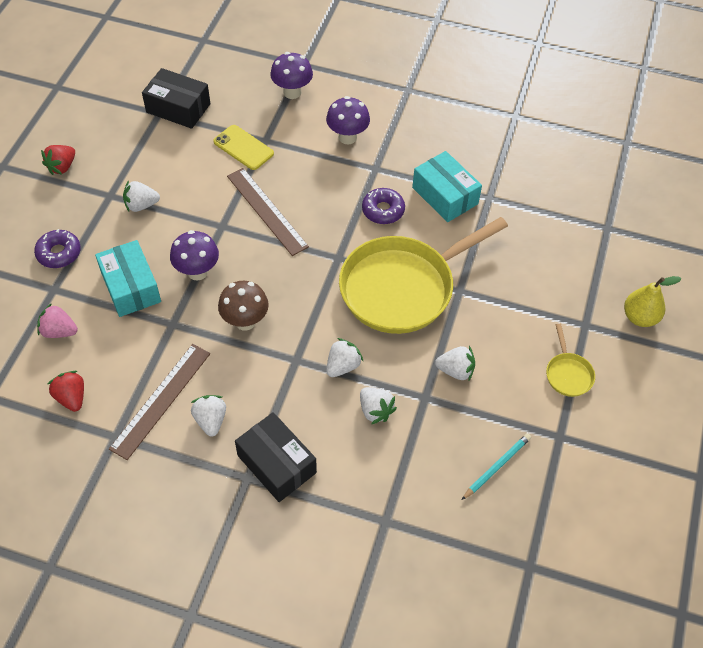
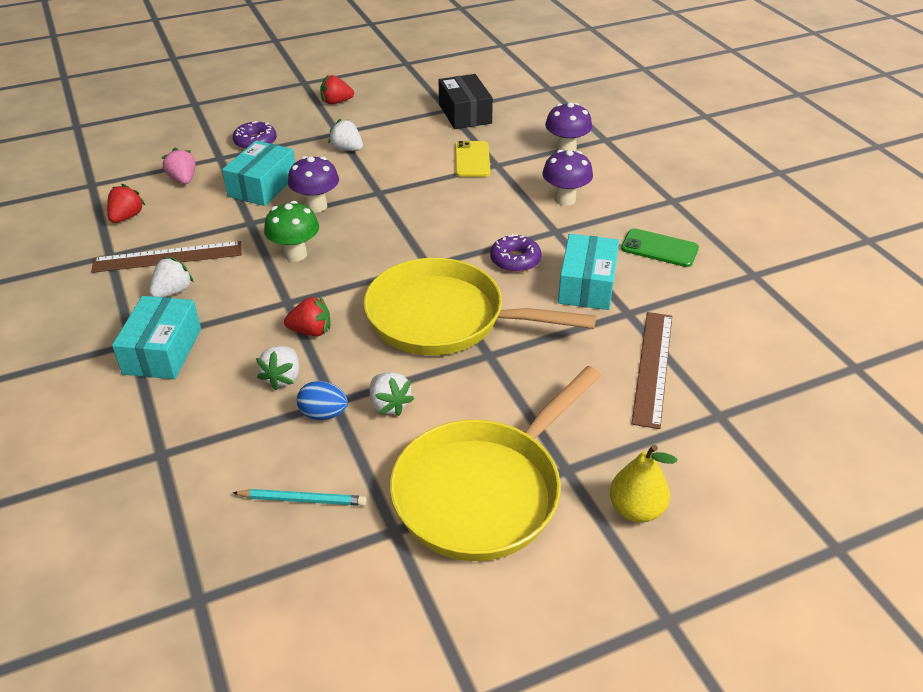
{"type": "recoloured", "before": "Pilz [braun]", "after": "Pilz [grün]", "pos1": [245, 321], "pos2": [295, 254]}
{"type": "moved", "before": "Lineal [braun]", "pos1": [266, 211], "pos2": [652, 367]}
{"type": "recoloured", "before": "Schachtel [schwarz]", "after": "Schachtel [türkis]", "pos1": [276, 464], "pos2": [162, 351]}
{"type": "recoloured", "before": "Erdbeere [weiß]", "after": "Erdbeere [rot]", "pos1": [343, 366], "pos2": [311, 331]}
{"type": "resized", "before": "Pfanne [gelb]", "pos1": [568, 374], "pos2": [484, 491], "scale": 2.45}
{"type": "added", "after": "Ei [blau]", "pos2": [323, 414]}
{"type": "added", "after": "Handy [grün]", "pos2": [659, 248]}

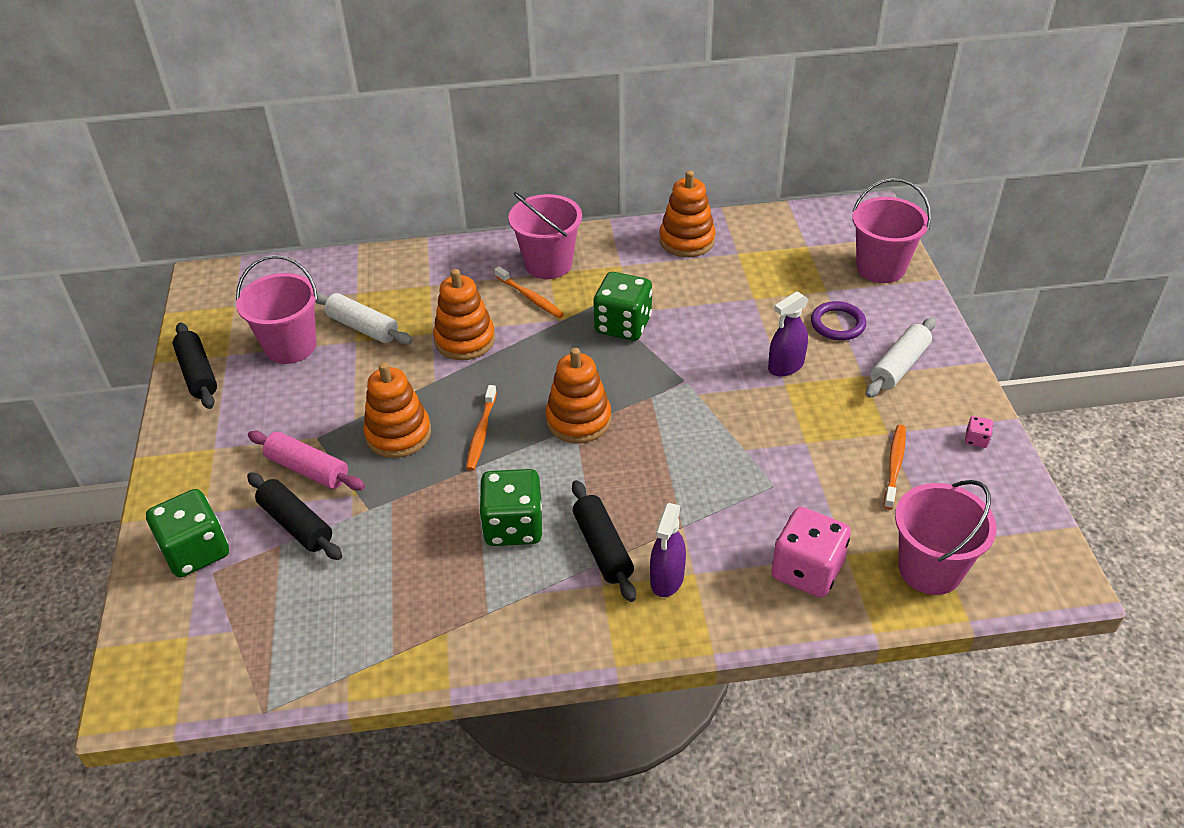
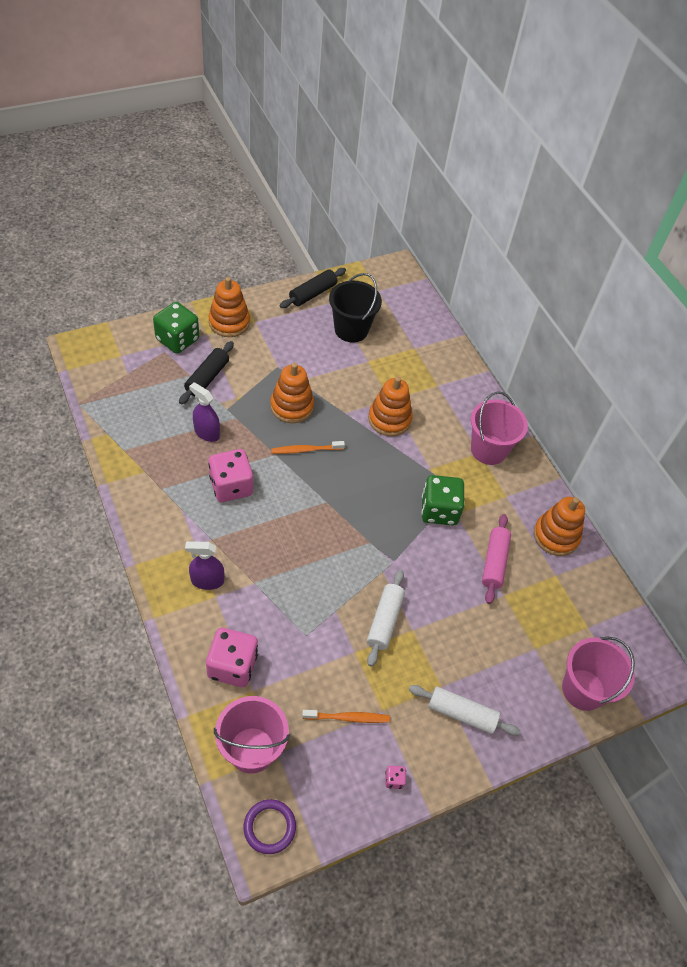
{"type": "recoloured", "before": "Eimer [rosa]", "after": "Eimer [schwarz]", "pos1": [290, 346], "pos2": [351, 329]}
{"type": "moved", "before": "Nudelholz [rosa]", "pos1": [308, 469], "pos2": [494, 562]}
{"type": "moved", "before": "Nudelholz [weiß]", "pos1": [363, 327], "pos2": [384, 621]}
{"type": "recoloured", "before": "Spielwürfel [grün]", "after": "Spielwürfel [rosa]", "pos1": [513, 526], "pos2": [231, 486]}
{"type": "removed", "before": "Zahnbürste [orange]", "pos1": [530, 297]}
{"type": "moved", "before": "Stapelspielzeug [orange]", "pos1": [578, 420], "pos2": [229, 322]}
{"type": "removed", "before": "Nudelholz [schwarz]", "pos1": [602, 548]}
{"type": "moved", "before": "Sprühflasche [lila]", "pos1": [785, 366], "pos2": [206, 432]}
{"type": "moved", "before": "Ring [lila]", "pos1": [837, 324], "pos2": [269, 827]}

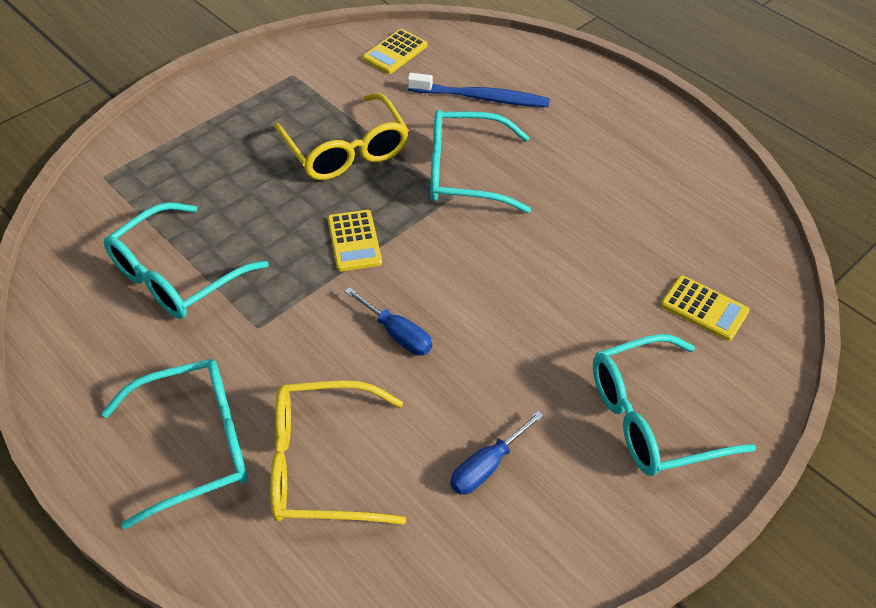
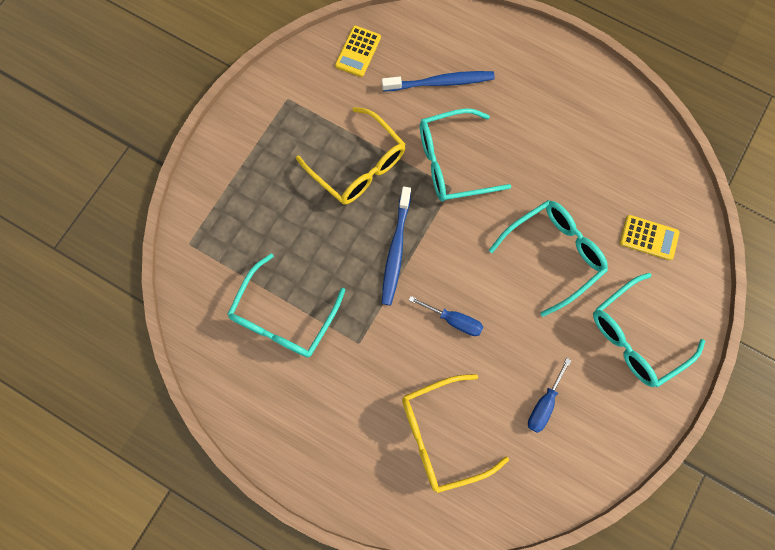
{"type": "moved", "before": "Brille [türkis]", "pos1": [195, 445], "pos2": [553, 254]}
{"type": "replaced", "before": "Taschenrechner [gelb]", "after": "Zahnbürste [blau]", "pos1": [354, 241], "pos2": [396, 249]}

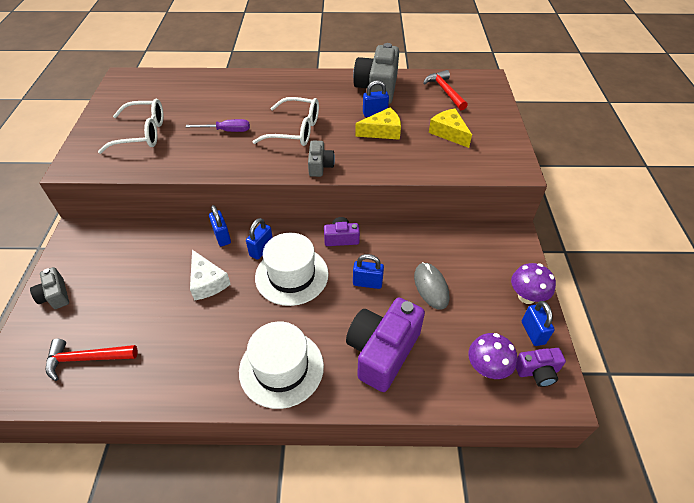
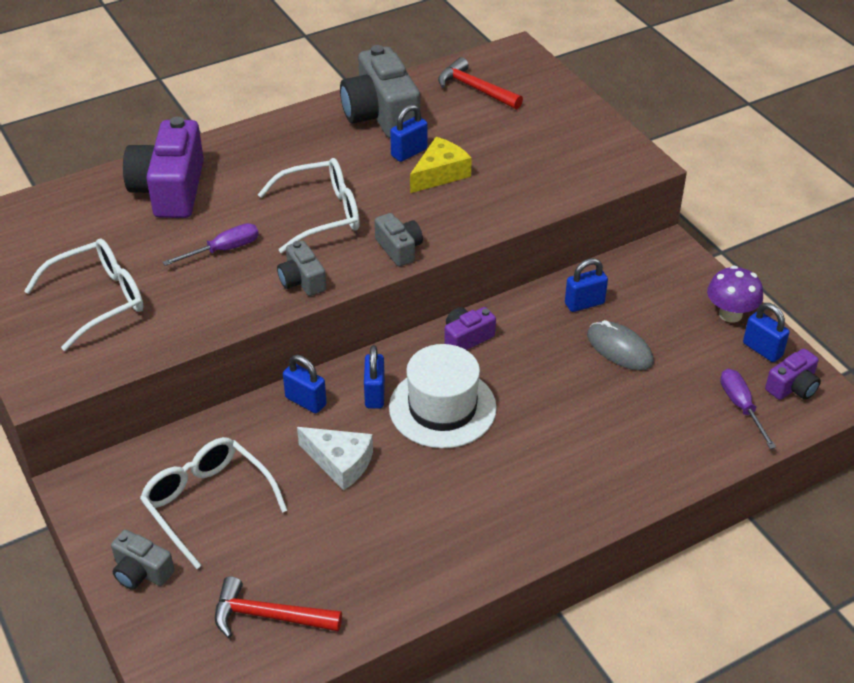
{"type": "turned", "before": "Hammer [rot]", "pos1": [87, 359], "pos2": [269, 616], "turn": 45}
{"type": "removed", "before": "Hut [weiß]", "pos1": [281, 368]}
{"type": "moved", "before": "Kamera [lila]", "pos1": [382, 351], "pos2": [170, 189]}
{"type": "moved", "before": "Vorhängeschloss [blau]", "pos1": [367, 283], "pos2": [584, 303]}
{"type": "removed", "before": "Käse [gelb]", "pos1": [449, 133]}
{"type": "replaced", "before": "Pilz [lila]", "after": "Schraubenzieher [lila]", "pos1": [487, 368], "pos2": [741, 407]}
{"type": "added", "after": "Brille [weiß]", "pos2": [207, 503]}
{"type": "added", "after": "Kamera [grau]", "pos2": [302, 280]}

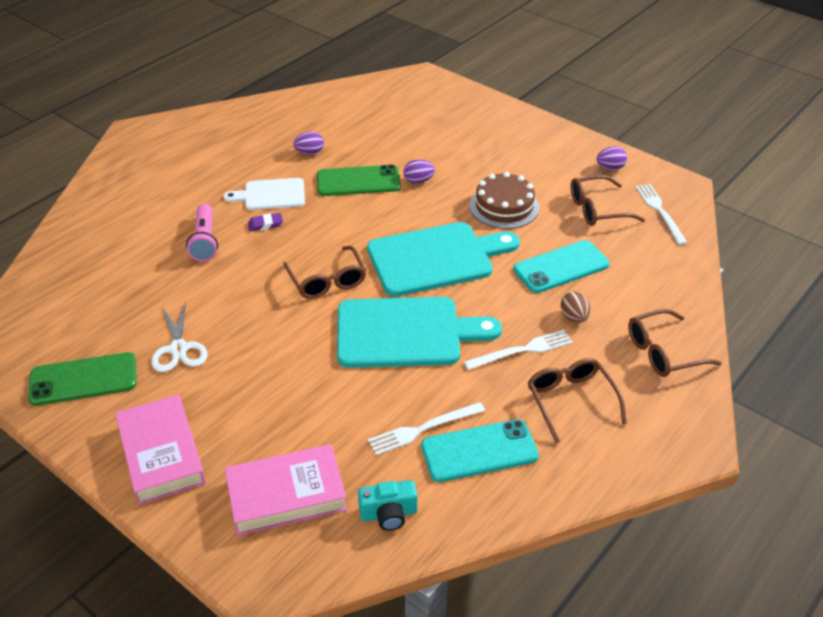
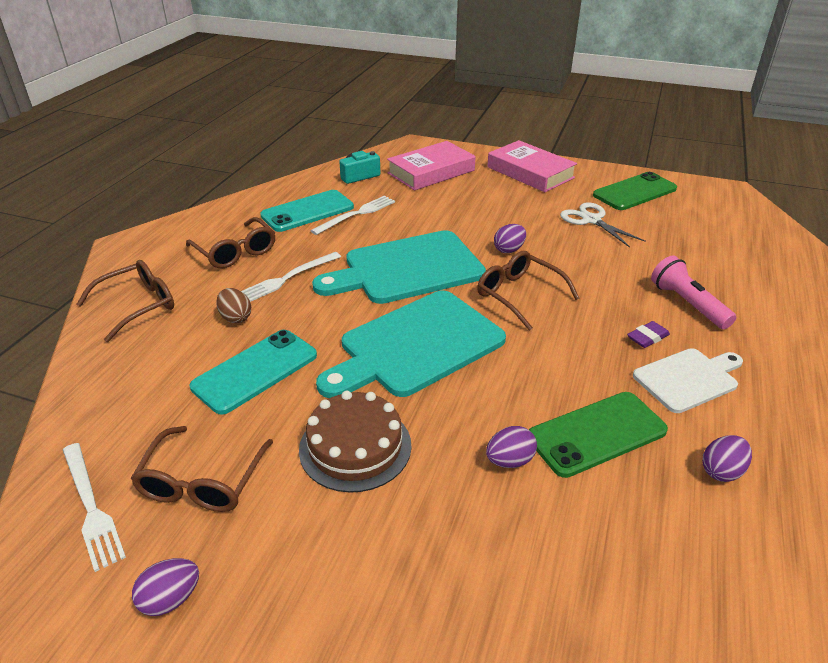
{"type": "turned", "before": "Brille [braun]", "pos1": [597, 209], "pos2": [202, 482], "turn": 135}
{"type": "added", "after": "Ei [lila]", "pos2": [509, 250]}

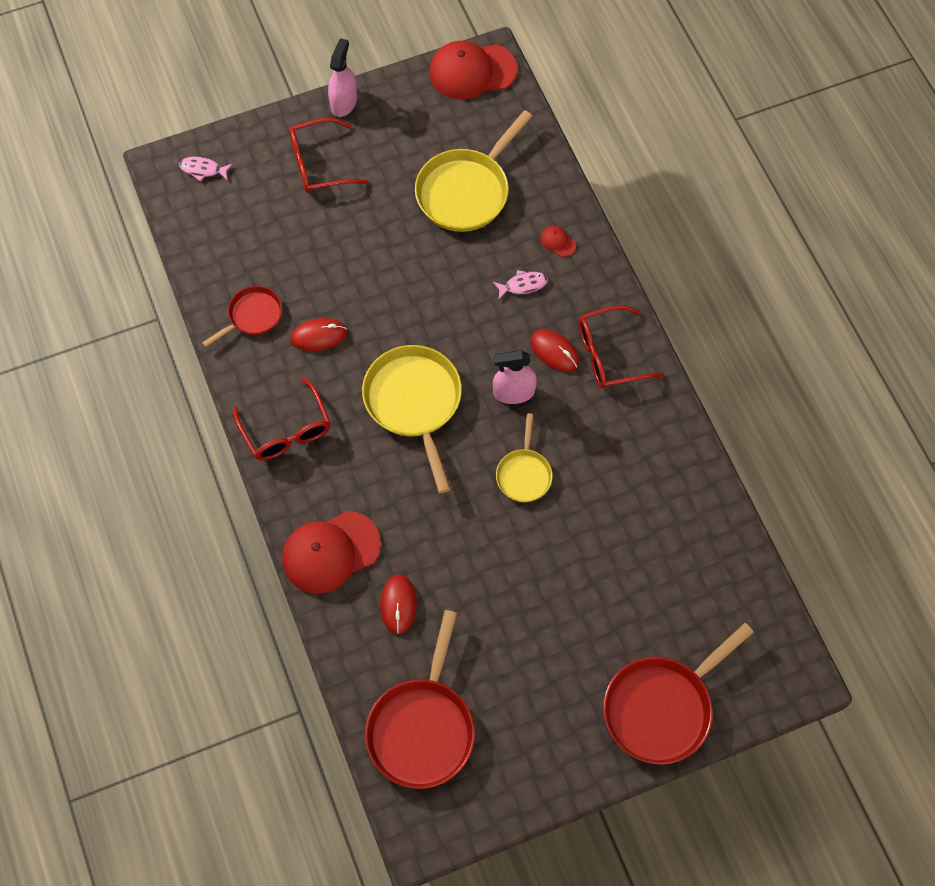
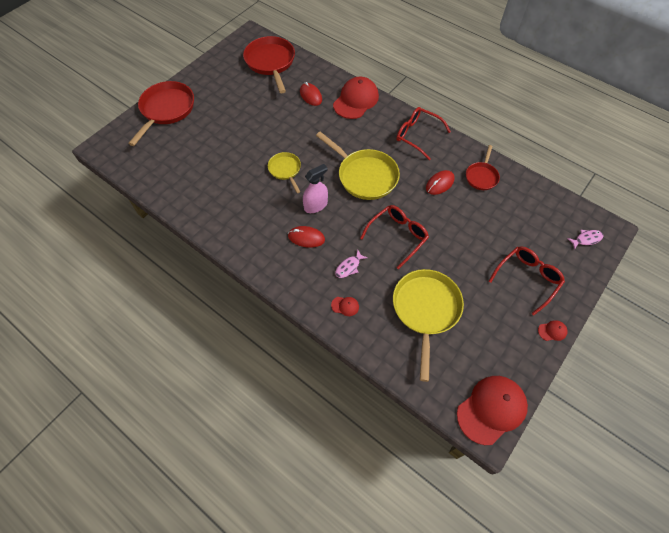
{"type": "replaced", "before": "Sprühflasche [rosa]", "after": "Kappe [rot]", "pos1": [344, 102], "pos2": [552, 331]}
{"type": "moved", "before": "Brille [rot]", "pos1": [609, 354], "pos2": [397, 236]}

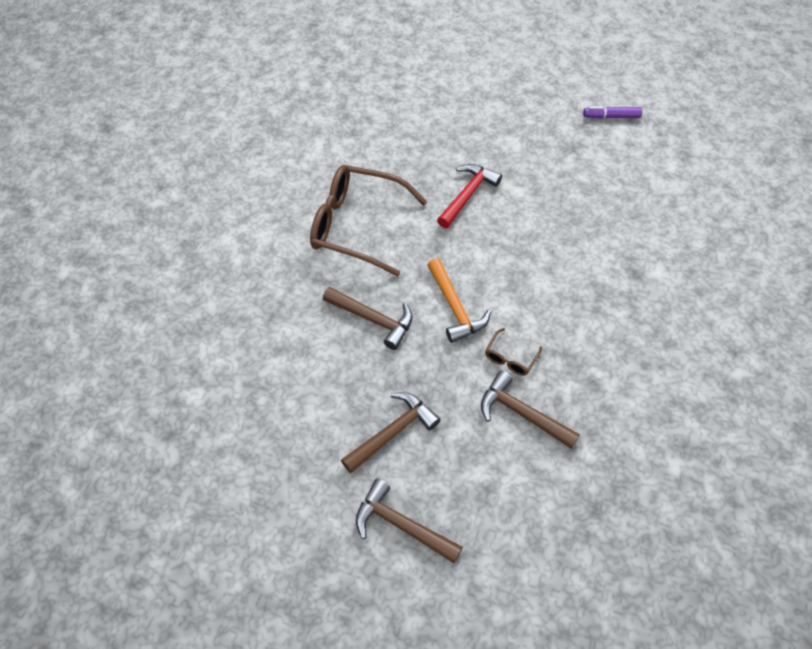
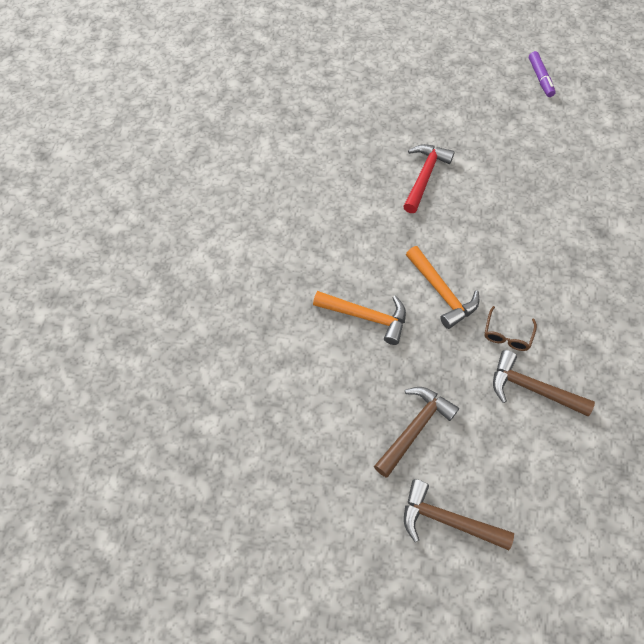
{"type": "removed", "before": "Brille [braun]", "pos1": [357, 226]}
{"type": "recoloured", "before": "Hammer [braun]", "after": "Hammer [orange]", "pos1": [373, 319], "pos2": [366, 317]}
{"type": "turned", "before": "Filzstift [lila]", "pos1": [611, 117], "pos2": [540, 78], "turn": -90}

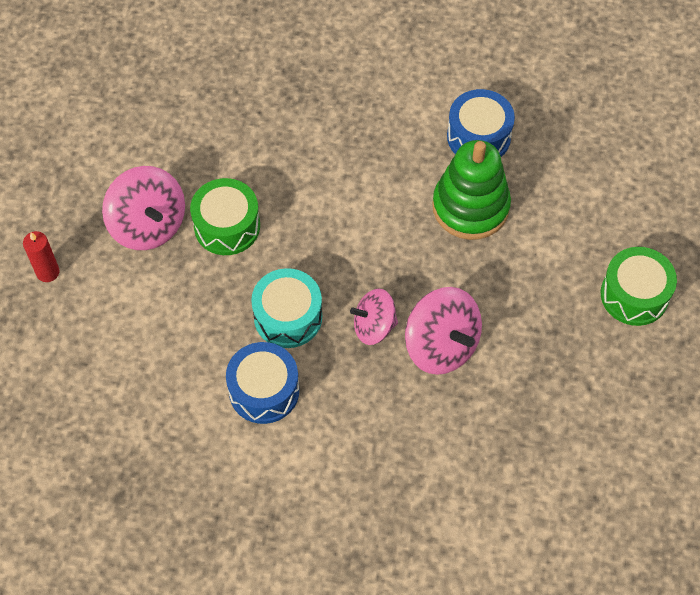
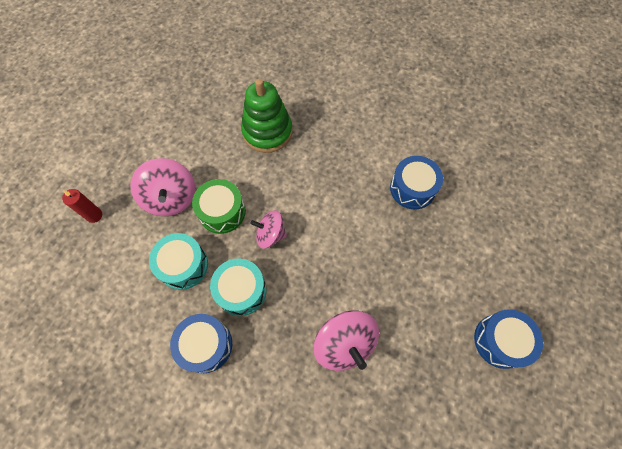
{"type": "moved", "before": "Kreisel [rosa]", "pos1": [374, 326], "pos2": [270, 235]}
{"type": "moved", "before": "Stapelspielzeug [grün]", "pos1": [470, 207], "pos2": [267, 132]}
{"type": "recoloured", "before": "Trommel [grün]", "after": "Trommel [blau]", "pos1": [634, 295], "pos2": [500, 341]}
{"type": "added", "after": "Trommel [türkis]", "pos2": [183, 265]}

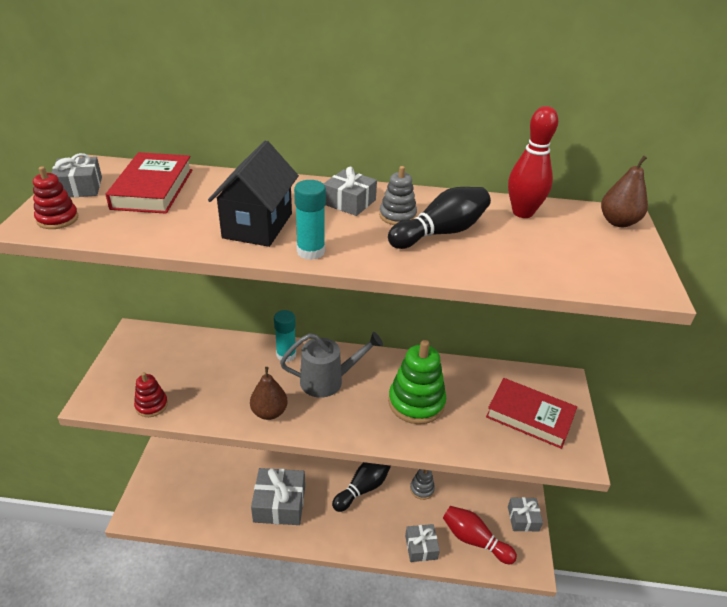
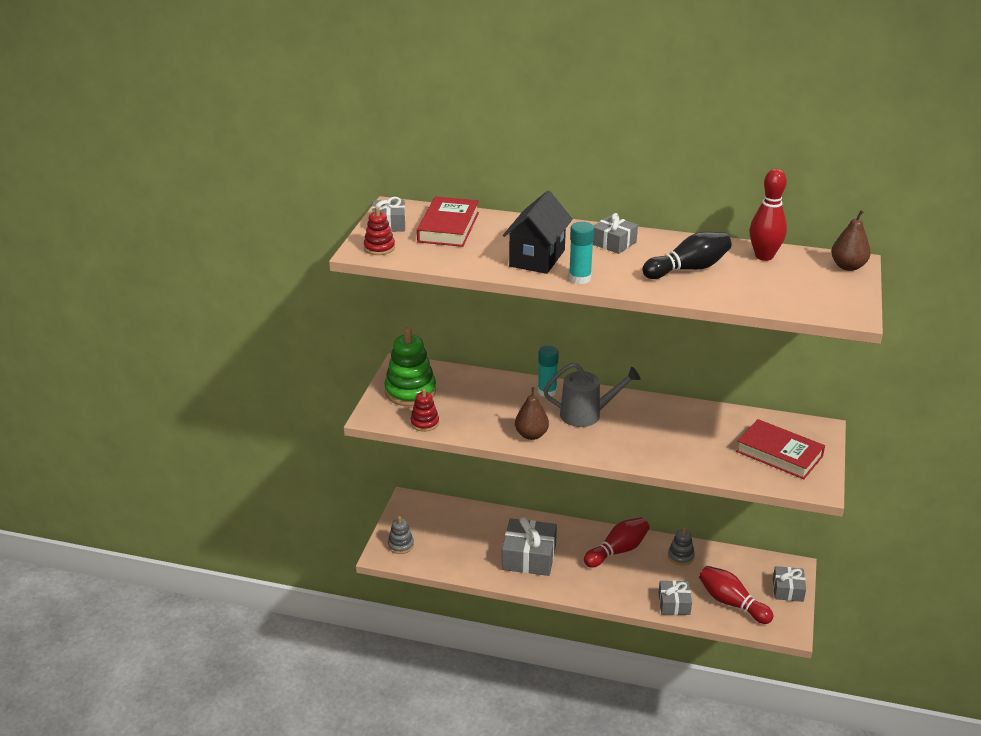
{"type": "recoloured", "before": "Bowlingkegel [schwarz]", "after": "Bowlingkegel [rot]", "pos1": [363, 488], "pos2": [618, 551]}
{"type": "moved", "before": "Stapelspielzeug [grau]", "pos1": [397, 216], "pos2": [400, 545]}
{"type": "moved", "before": "Stapelspielzeug [grün]", "pos1": [416, 402], "pos2": [410, 391]}

